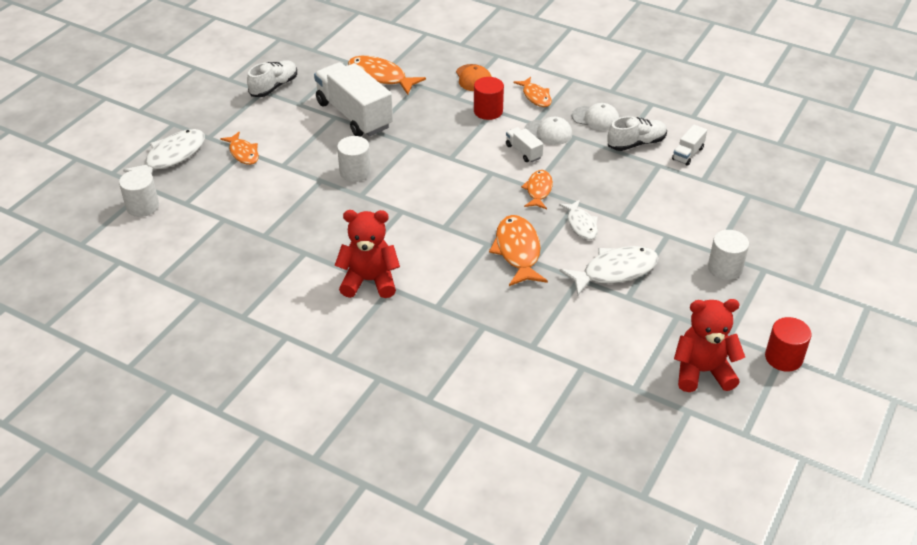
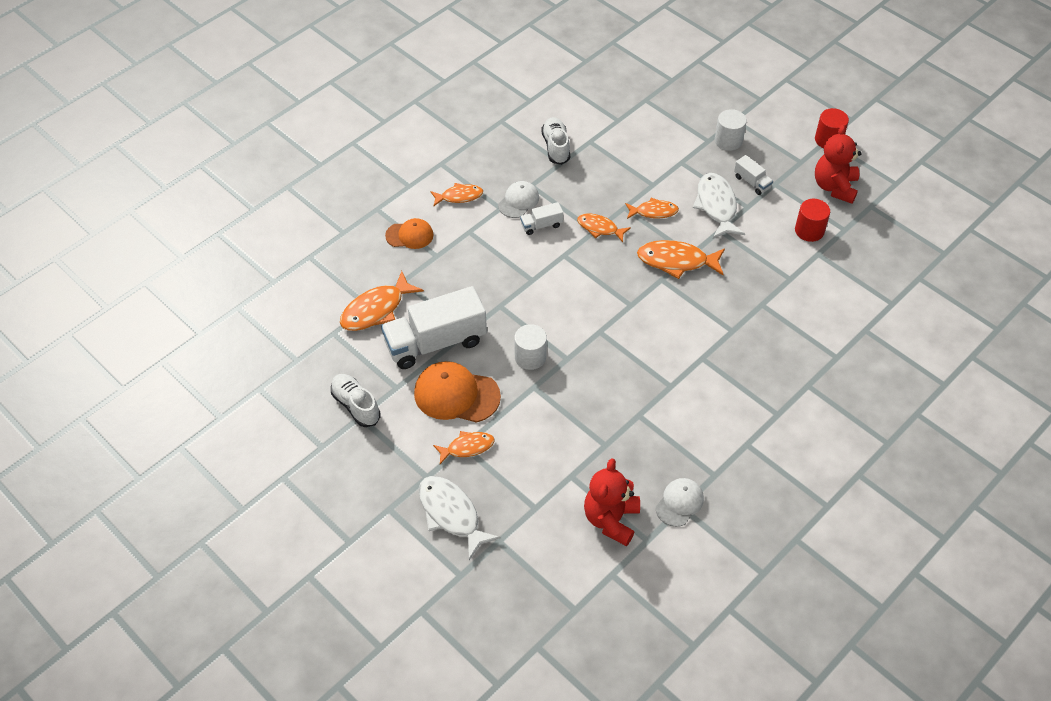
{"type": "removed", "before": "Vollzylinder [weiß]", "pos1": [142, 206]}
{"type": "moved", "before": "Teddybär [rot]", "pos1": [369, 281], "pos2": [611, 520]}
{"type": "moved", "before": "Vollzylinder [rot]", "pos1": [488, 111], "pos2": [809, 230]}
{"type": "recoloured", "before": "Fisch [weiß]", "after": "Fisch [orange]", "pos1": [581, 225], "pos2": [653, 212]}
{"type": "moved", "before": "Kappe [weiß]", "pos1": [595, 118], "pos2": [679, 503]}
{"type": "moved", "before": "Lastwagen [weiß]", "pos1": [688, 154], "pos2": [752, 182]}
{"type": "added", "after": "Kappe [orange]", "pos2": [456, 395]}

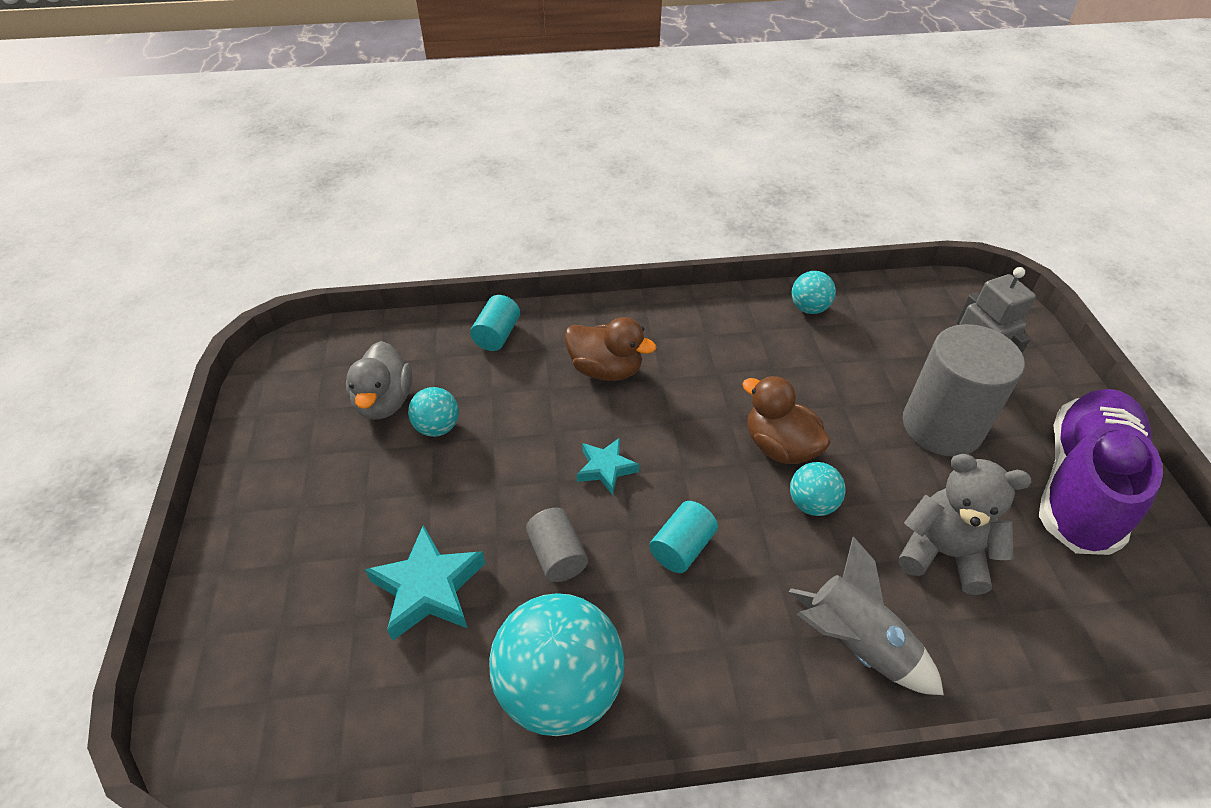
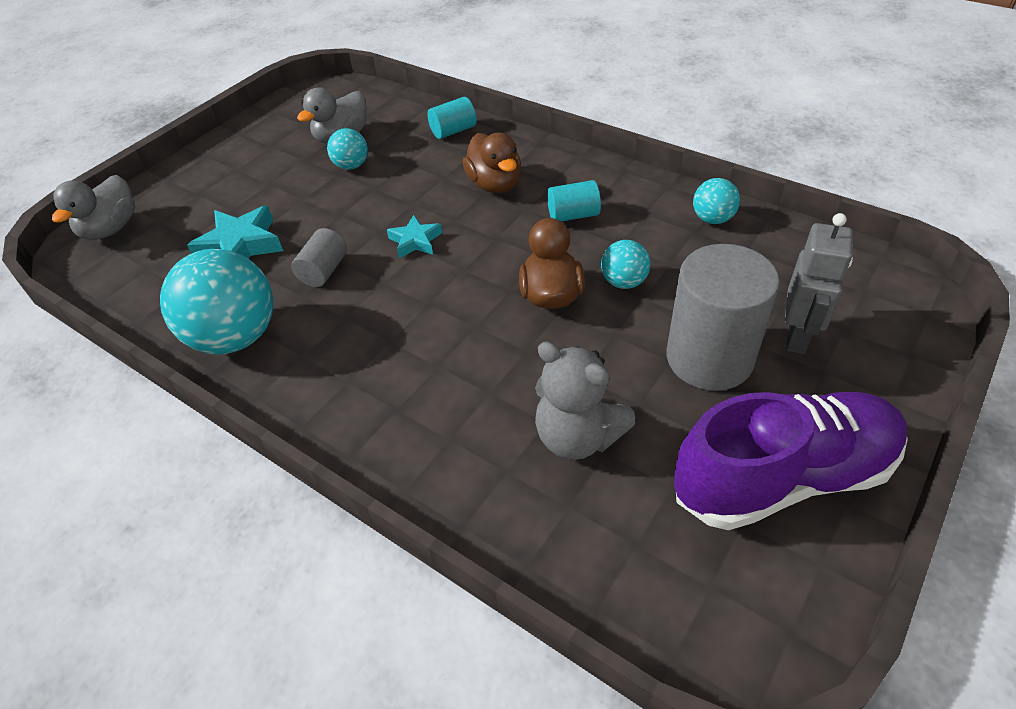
{"type": "moved", "before": "Vollzylinder [türkis]", "pos1": [682, 548], "pos2": [573, 215]}
{"type": "removed", "before": "Rakete [grau]", "pos1": [856, 644]}
{"type": "moved", "before": "Ball [türkis]", "pos1": [812, 504], "pos2": [624, 282]}
{"type": "turned", "before": "Teddybär [grau]", "pos1": [943, 553], "pos2": [577, 436], "turn": 150}
{"type": "added", "after": "Ente [grau]", "pos2": [111, 229]}

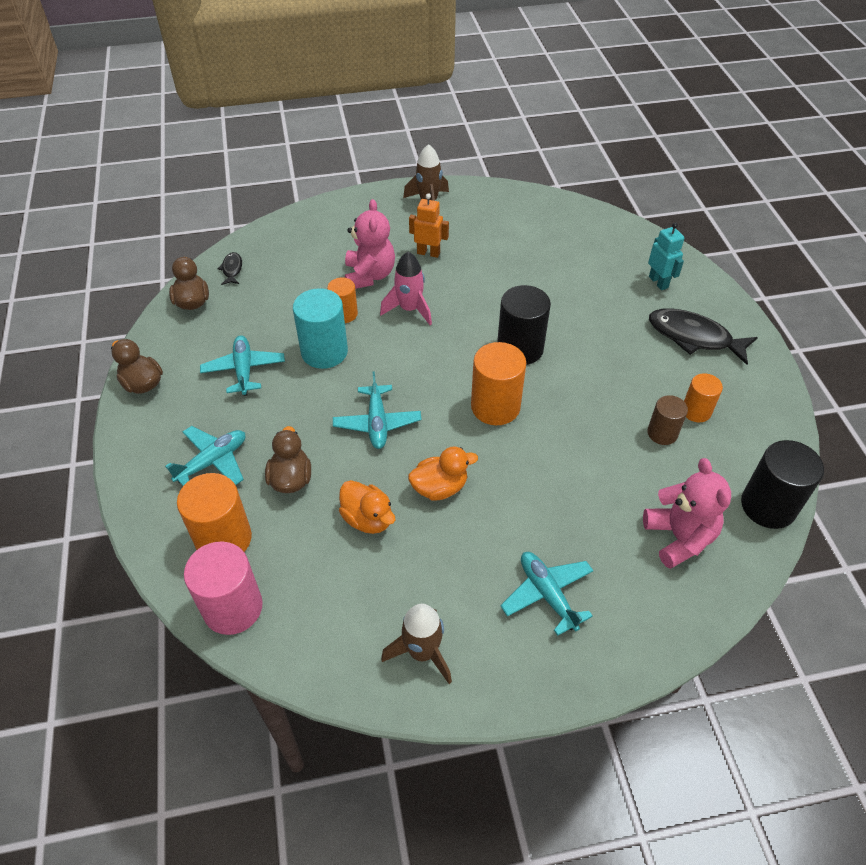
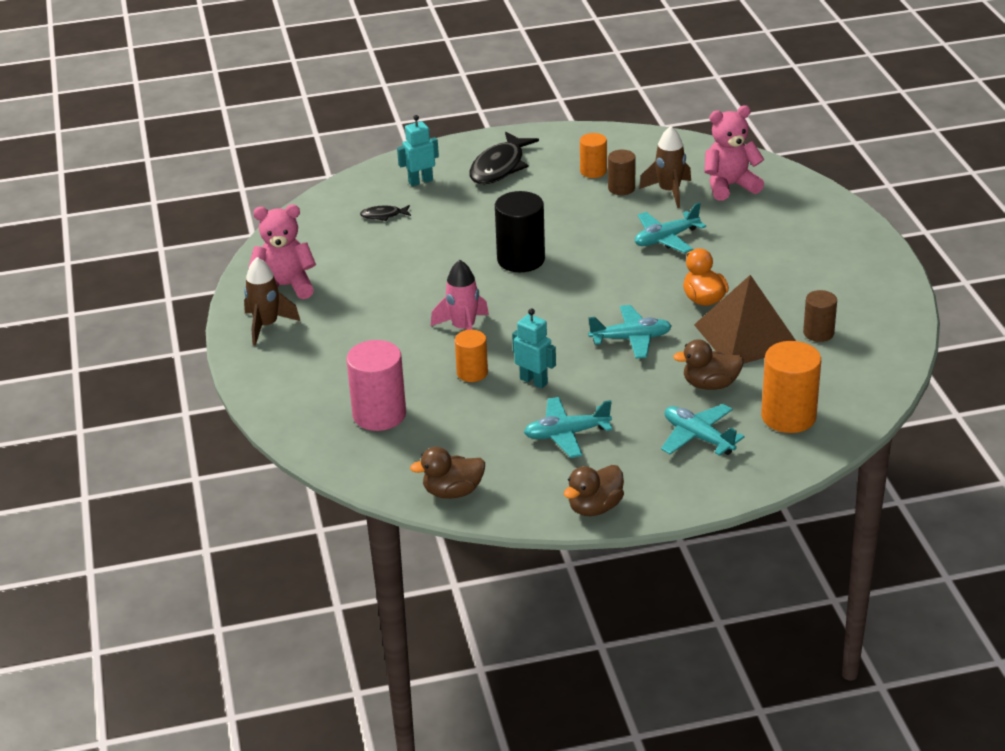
{"type": "moved", "before": "Vollzylinder [rosa]", "pos1": [233, 607], "pos2": [379, 414]}
{"type": "moved", "before": "Fisch [schwarz]", "pos1": [232, 269], "pos2": [383, 215]}
{"type": "replaced", "before": "Vollzylinder [türkis]", "after": "Roboter [türkis]", "pos1": [324, 352], "pos2": [534, 381]}
{"type": "replaced", "before": "Ente [orange]", "after": "Pyramide [braun]", "pos1": [368, 519], "pos2": [746, 336]}
{"type": "moved", "before": "Teddybär [rosa]", "pos1": [369, 275], "pos2": [285, 287]}
{"type": "moved", "before": "Rakete [braun]", "pos1": [422, 652], "pos2": [669, 192]}
{"type": "removed", "before": "Roboter [orange]", "pos1": [428, 253]}
{"type": "removed", "before": "Vollzylinder [orange]", "pos1": [495, 407]}
{"type": "moved", "before": "Flugzeug [türkis]", "pos1": [547, 594], "pos2": [666, 239]}
{"type": "removed", "before": "Vollzylinder [schwarz]", "pos1": [768, 506]}
{"type": "added", "after": "Vollzylinder [braun]", "pos2": [818, 333]}

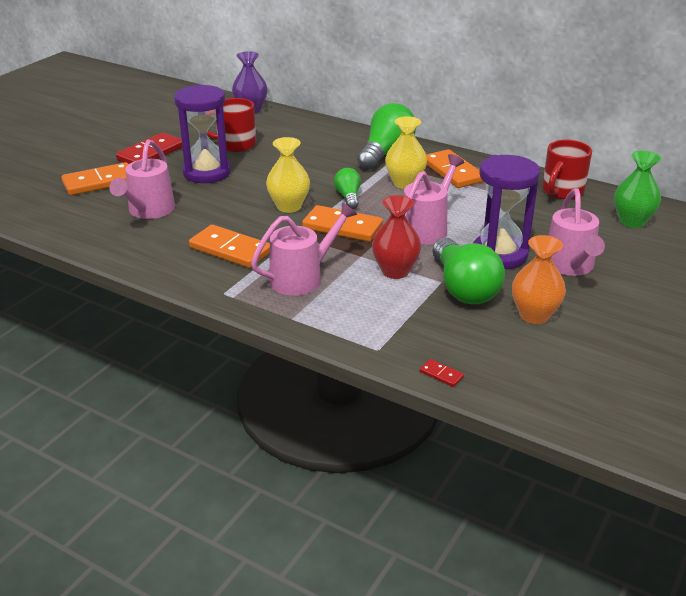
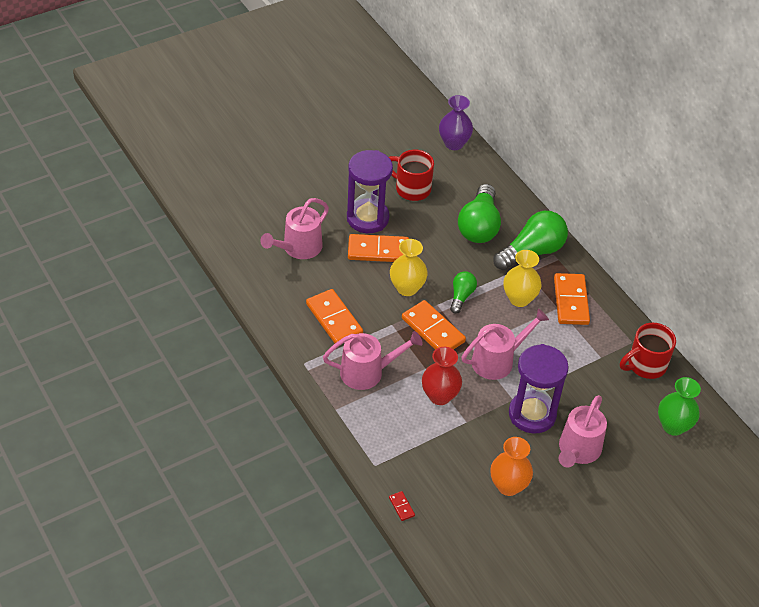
{"type": "moved", "before": "Dominostein [orange]", "pos1": [99, 182], "pos2": [378, 251]}
{"type": "removed", "before": "Dominostein [rot]", "pos1": [150, 153]}
{"type": "moved", "before": "Glühbirne [grün]", "pos1": [463, 288], "pos2": [479, 226]}

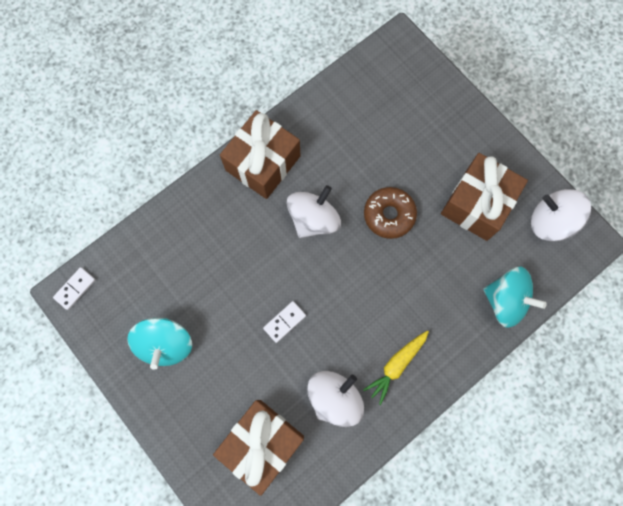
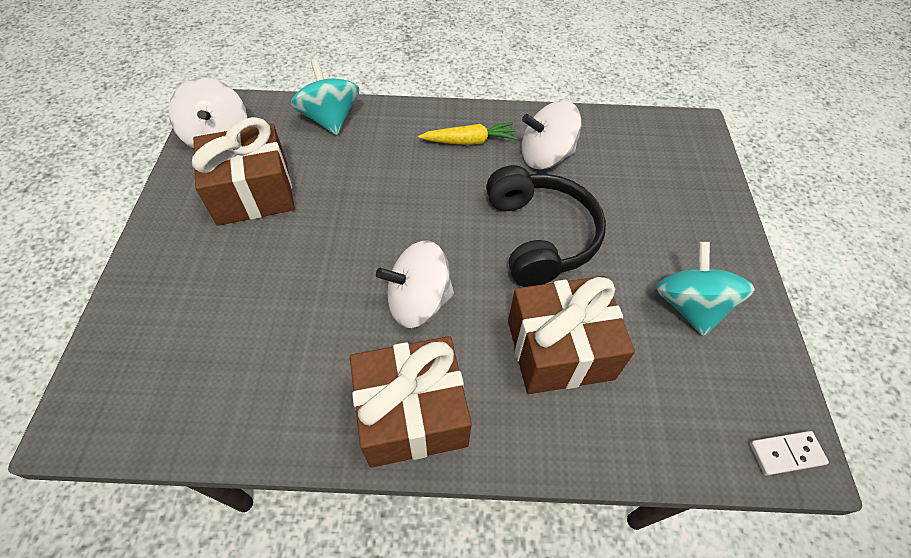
{"type": "turned", "before": "Kreisel [türkis]", "pos1": [166, 344], "pos2": [689, 306], "turn": -45}
{"type": "moved", "before": "Geschenk [braun]", "pos1": [262, 443], "pos2": [560, 349]}
{"type": "replaced", "before": "Dominostein [weiß]", "after": "Kopfhörer [schwarz]", "pos1": [284, 322], "pos2": [540, 236]}
{"type": "removed", "before": "Donut [braun]", "pos1": [389, 215]}

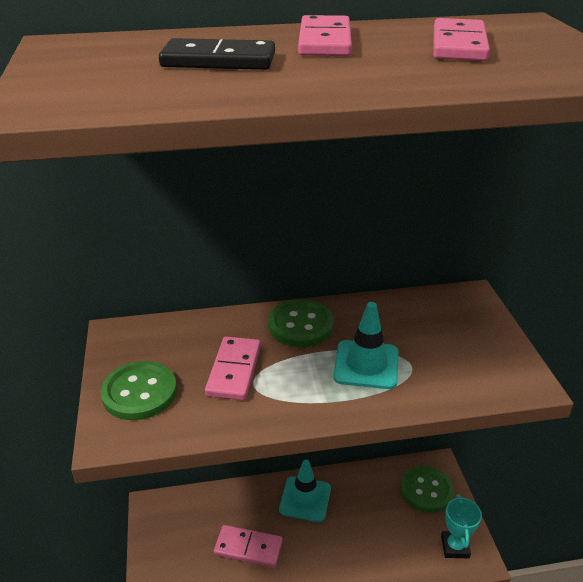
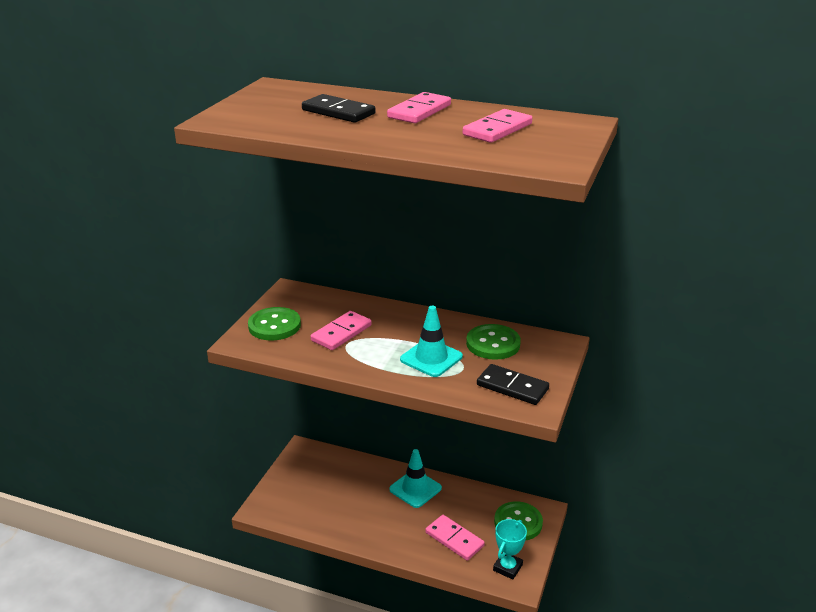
{"type": "moved", "before": "Dominostein [rosa]", "pos1": [248, 548], "pos2": [454, 539]}
{"type": "moved", "before": "Knopf [grün]", "pos1": [300, 325], "pos2": [493, 344]}
{"type": "added", "after": "Dominostein [schwarz]", "pos2": [512, 387]}

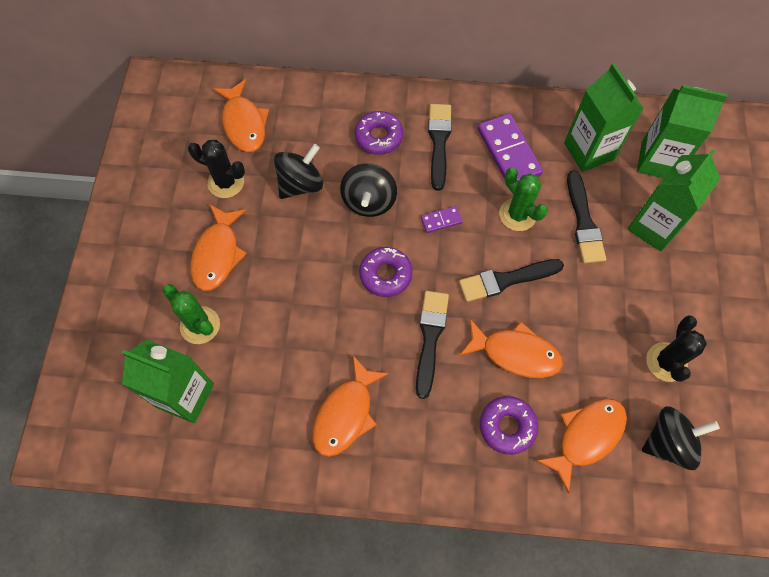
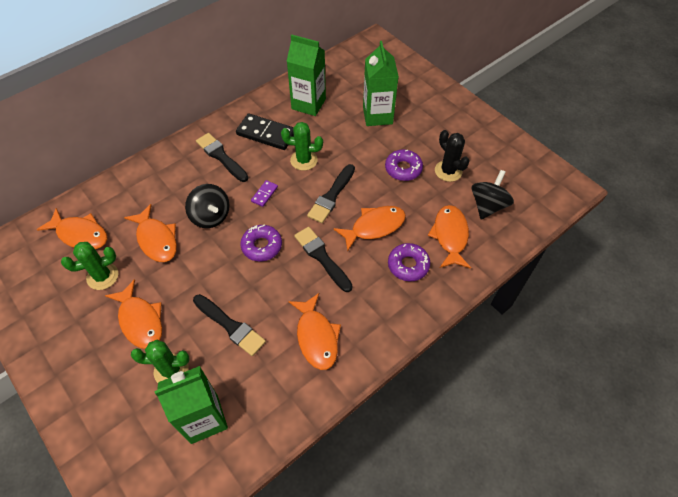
{"type": "recoloured", "before": "Kaktus [schwarz]", "after": "Kaktus [grün]", "pos1": [226, 182], "pos2": [102, 276]}
{"type": "replaced", "before": "Kreisel [schwarz]", "after": "Fisch [orange]", "pos1": [300, 184], "pos2": [156, 239]}
{"type": "moved", "before": "Donut [lila]", "pos1": [379, 137], "pos2": [403, 169]}
{"type": "recoloured", "before": "Dominostein [lila]", "after": "Dominostein [schwarz]", "pos1": [508, 152], "pos2": [266, 134]}
{"type": "moved", "before": "Pinsel [schwarz]", "pos1": [583, 222], "pos2": [230, 326]}
{"type": "removed", "before": "Getränkekarton [grün]", "pos1": [657, 161]}

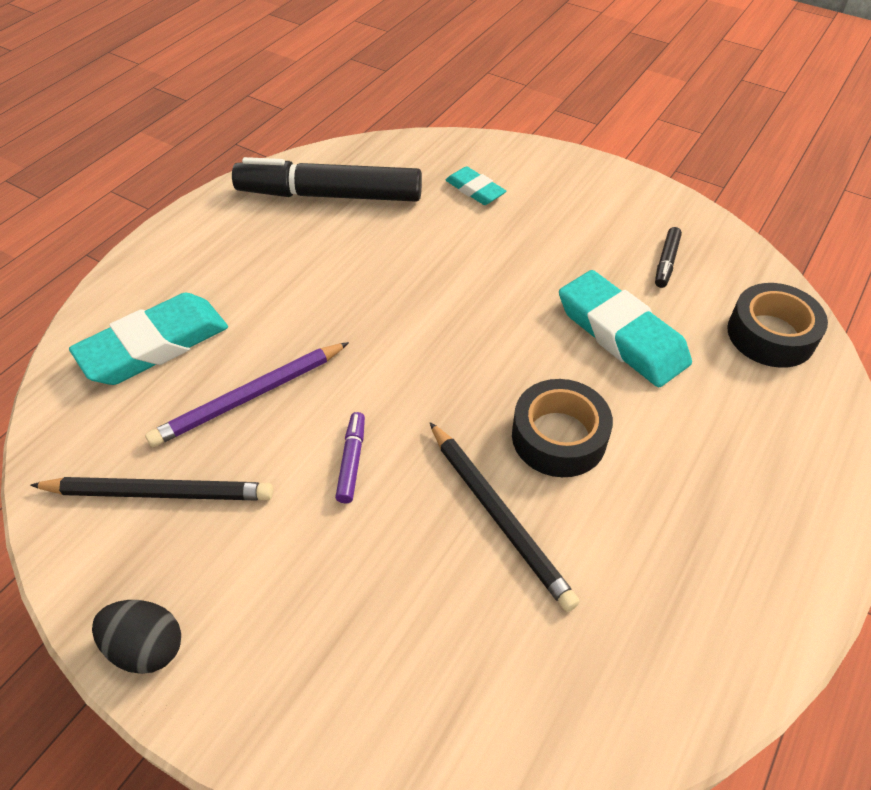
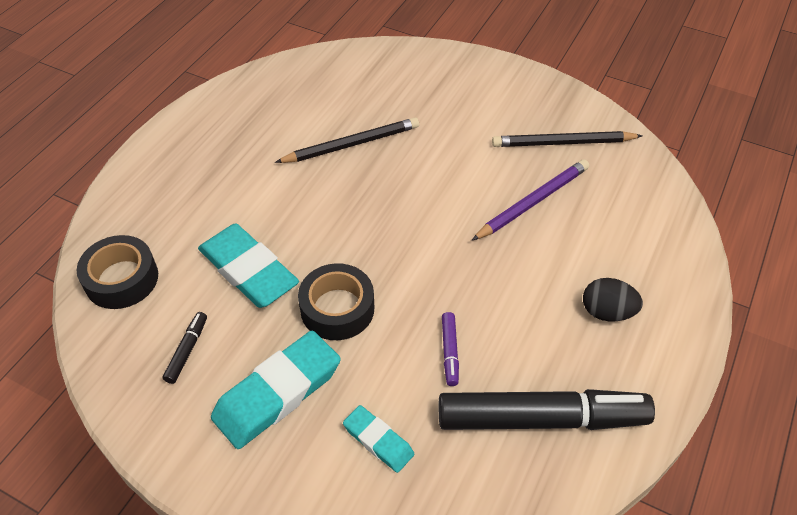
{"type": "moved", "before": "Radiergummi [türkis]", "pos1": [154, 345], "pos2": [278, 393]}
{"type": "moved", "before": "Ei [schwarz]", "pos1": [147, 647], "pos2": [607, 312]}
{"type": "moved", "before": "Filzstift [lila]", "pos1": [352, 461], "pos2": [449, 352]}
{"type": "turned", "before": "Bleistift [schwarz]", "pos1": [498, 515], "pos2": [351, 144], "turn": 105}
{"type": "moved", "before": "Klebeband [schwarz]", "pos1": [559, 437], "pos2": [337, 309]}

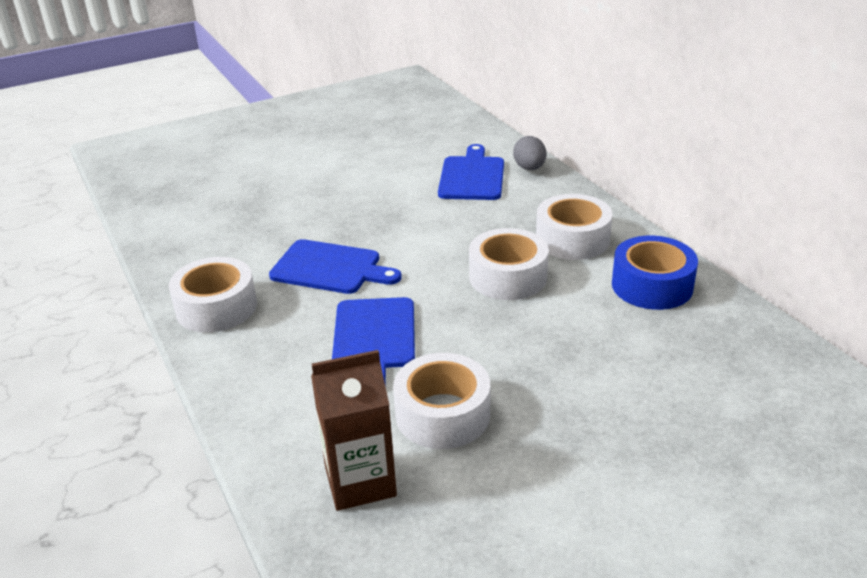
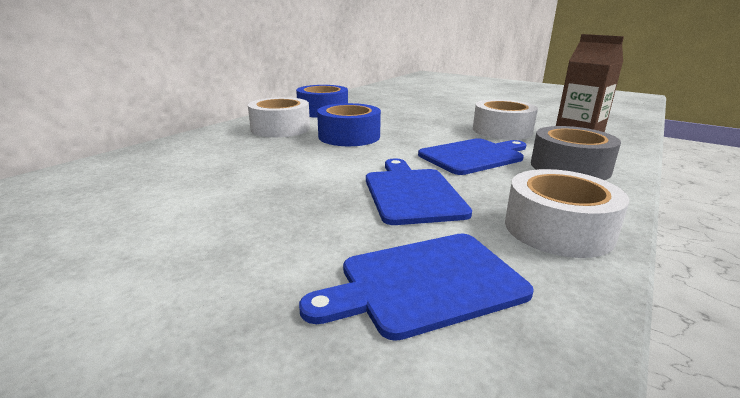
{"type": "moved", "before": "Schneidebrett [blau]", "pos1": [472, 176], "pos2": [425, 283]}
{"type": "recoloured", "before": "Klebeband [weiß]", "after": "Klebeband [blau]", "pos1": [508, 277], "pos2": [349, 136]}
{"type": "removed", "before": "Ei [grau]", "pos1": [529, 168]}
{"type": "added", "after": "Klebeband [grau]", "pos2": [570, 167]}

